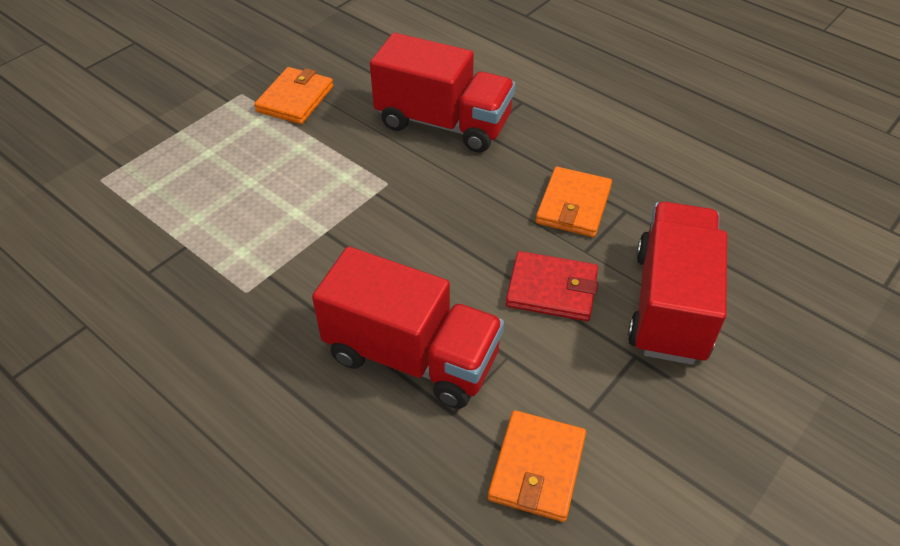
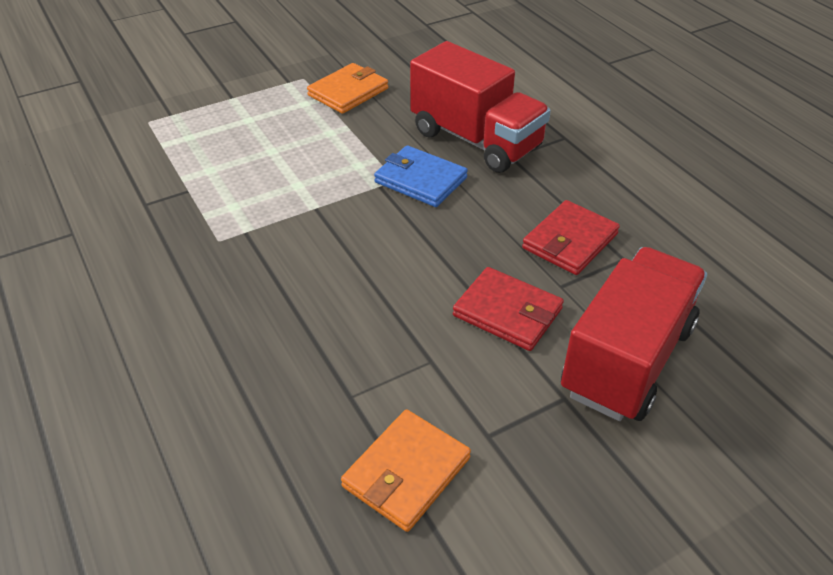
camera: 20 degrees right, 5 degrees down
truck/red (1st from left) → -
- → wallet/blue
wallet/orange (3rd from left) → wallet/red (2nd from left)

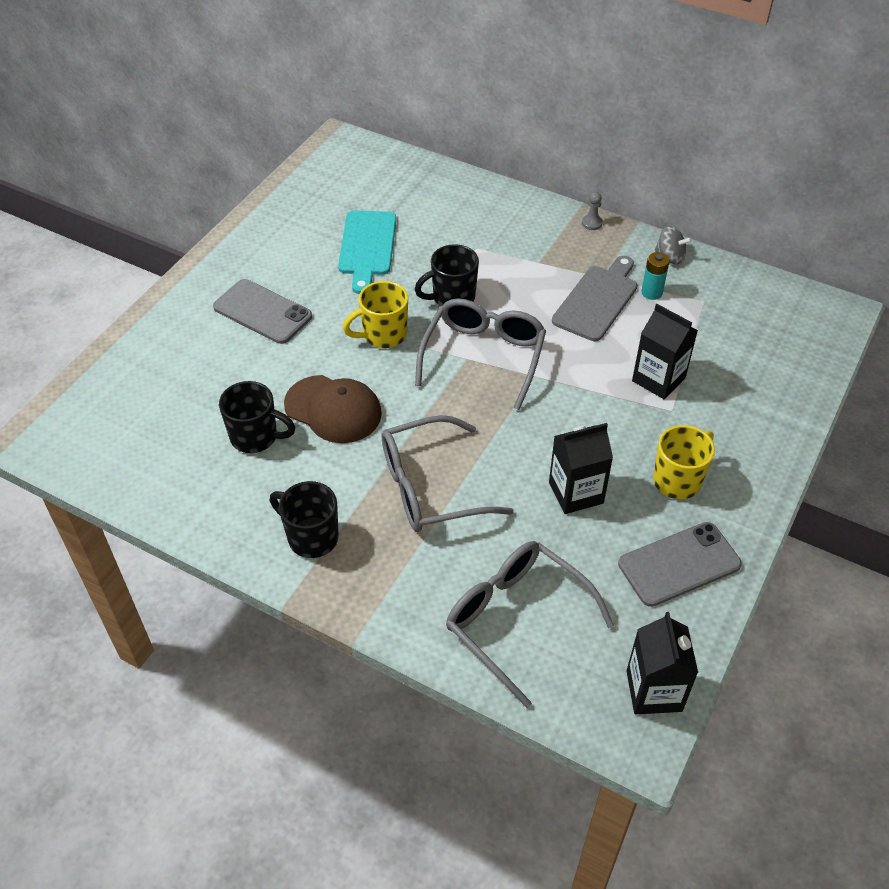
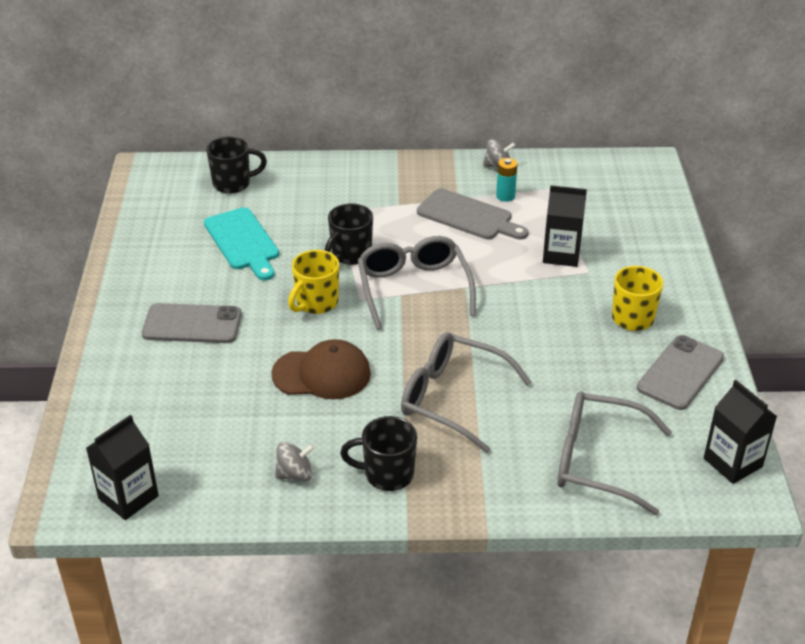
camera: 30 degrees left, 10 degrees down
pawn/grey → -
- → spinning top/grey (1st from left)
mug/black (1st from left), moved
carton/black (1st from left), moved
glasses/grey (1st from left in the first image) → glasses/grey (2nd from left), 75 degrees clockwise
cutting board/grey, 120 degrees clockwise

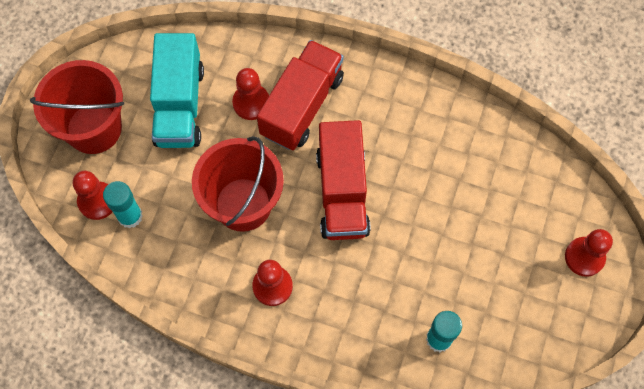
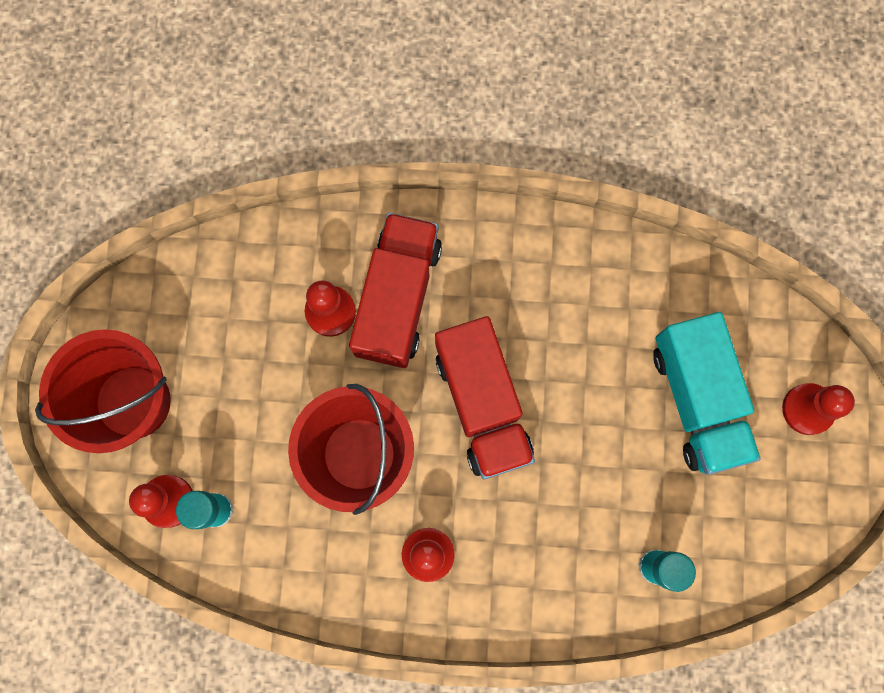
camera: 15 degrees left, 10 degrees up
truck/turquoise, moved

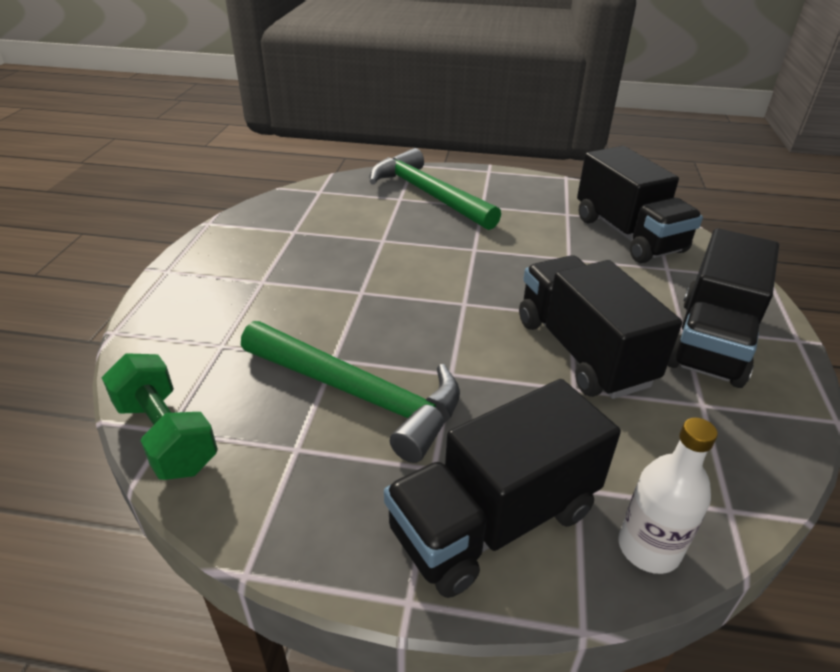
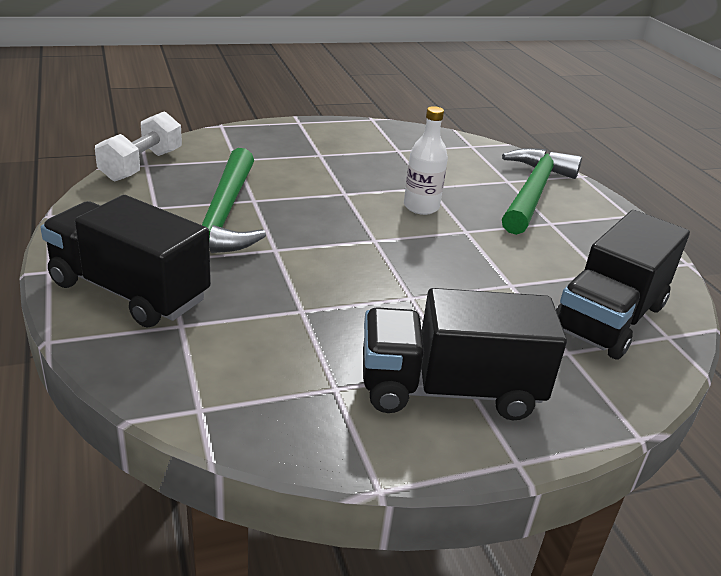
camera: 60 degrees right, 5 degrees down
truck/black (2nd from left) → -
bottle/white, moved
dumbbell/green → dumbbell/white

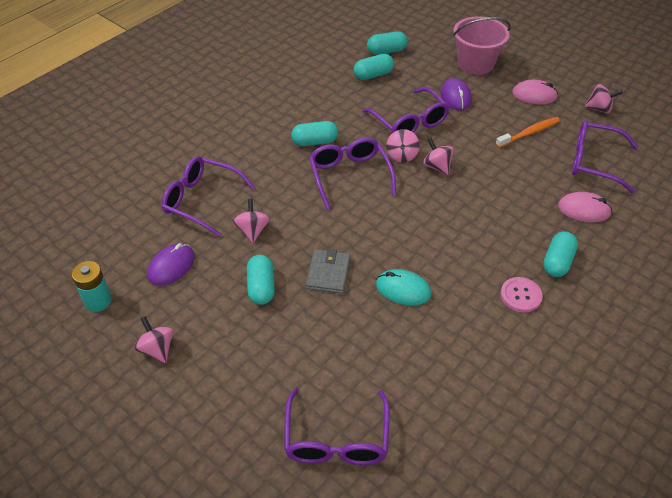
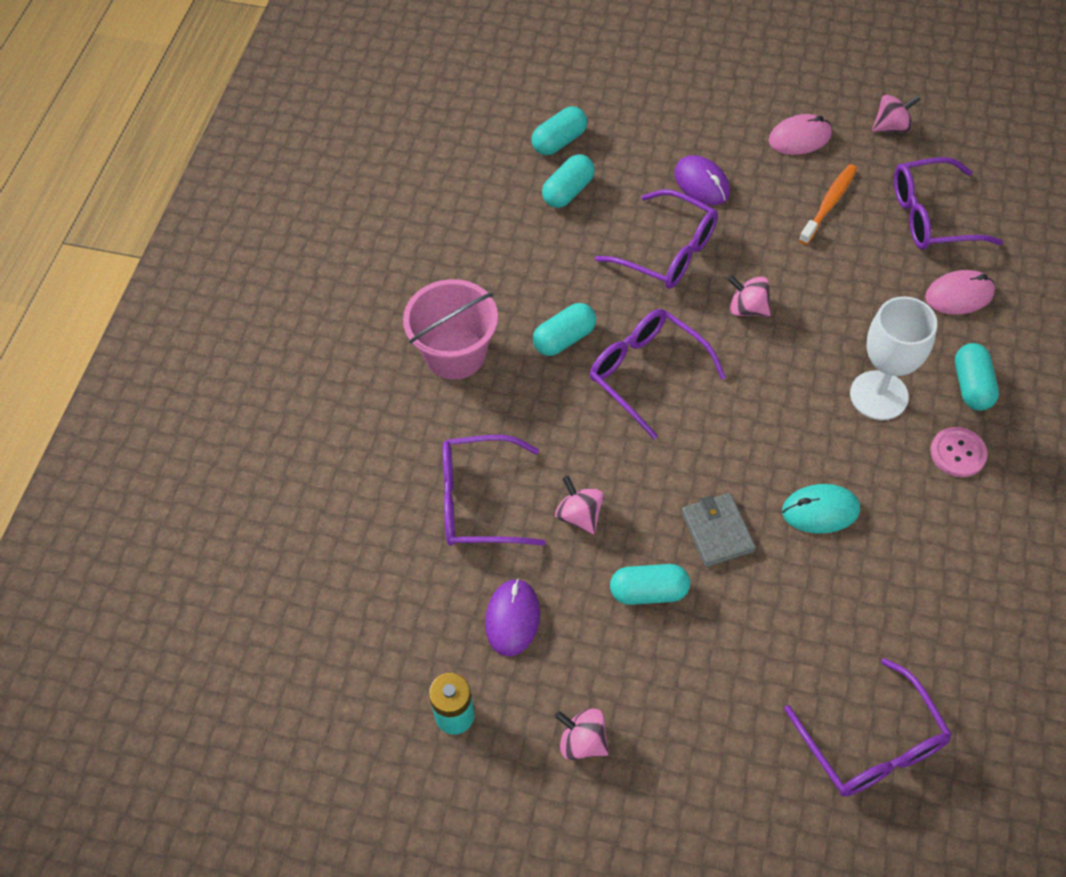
camera: 25 degrees left, 10 degrees up
spinning top/pink (3rd from left) → -
- → goblet/white
bucket/pink, moved
capsule/turquoise (1st from left in the first image) → capsule/turquoise (4th from left), 60 degrees counterclockwise

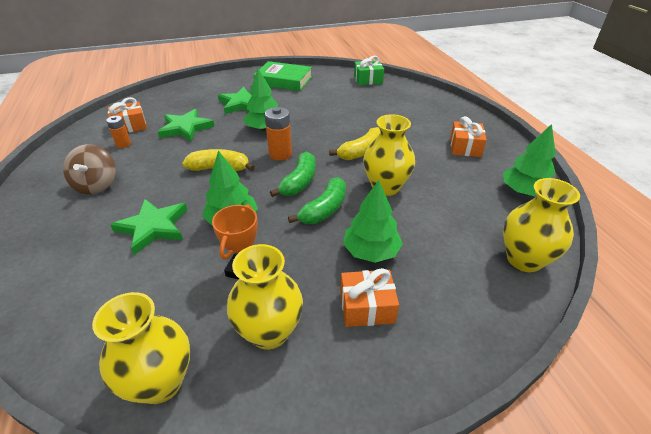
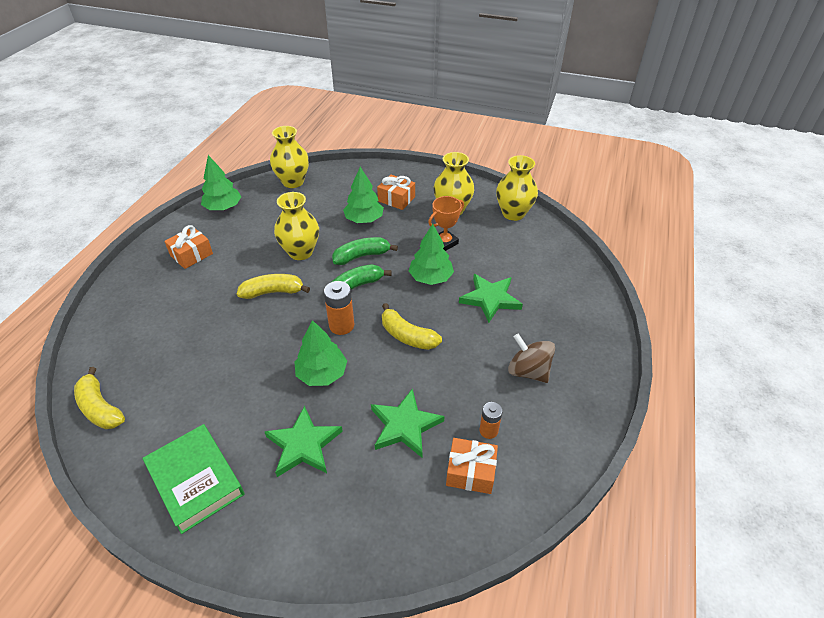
camera: 145 degrees left, 5 degrees up
gift/green → banana/yellow (1st from left)
spinning top/brown, 75 degrees counterclockwise

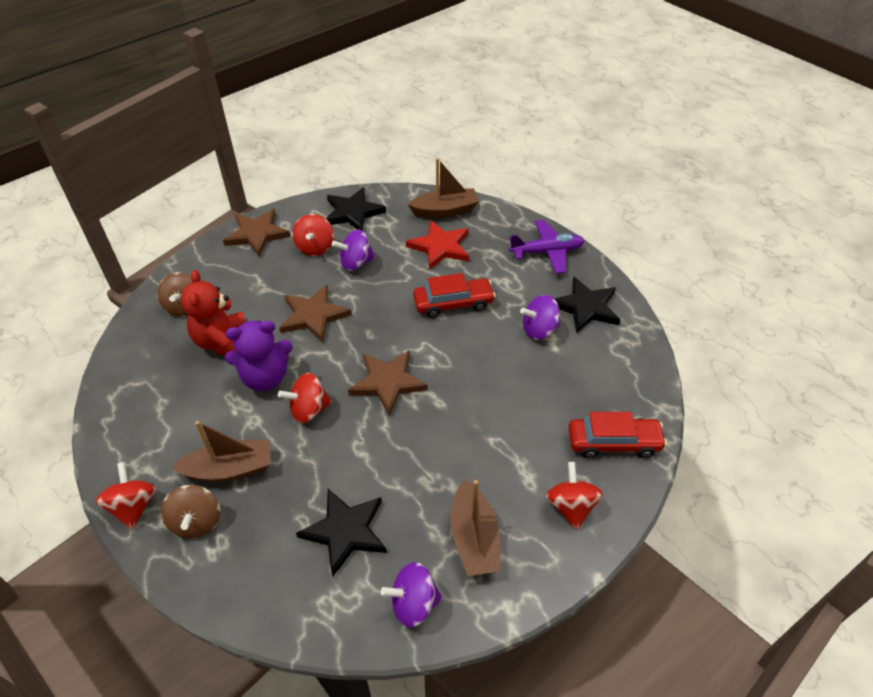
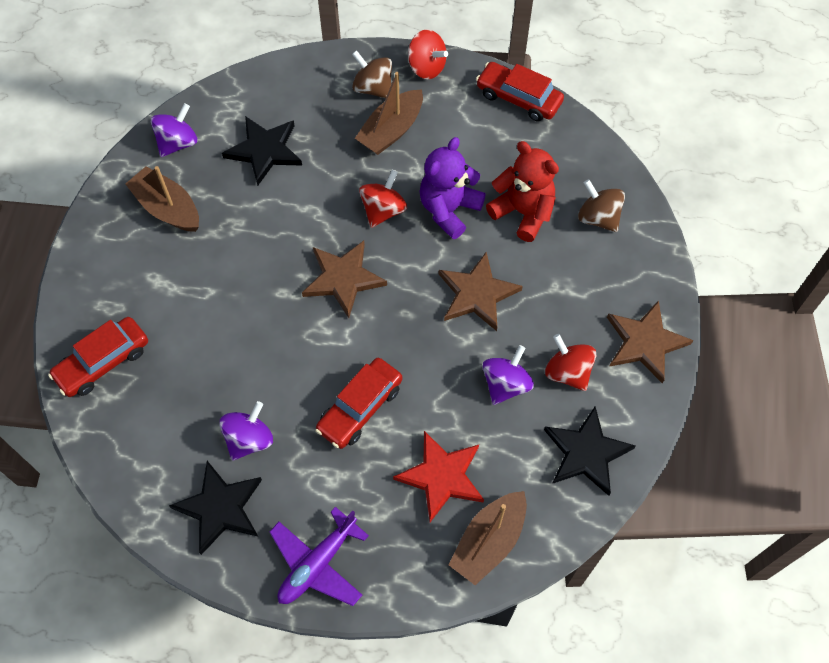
camera: 140 degrees right, 15 degrees up
spinning top/red (4th from left) → -
- → car/red (3rd from left)

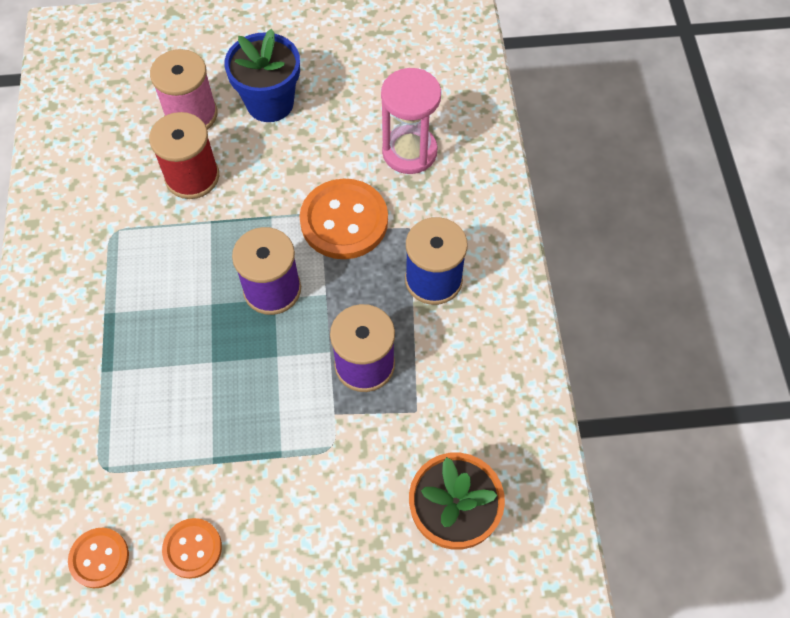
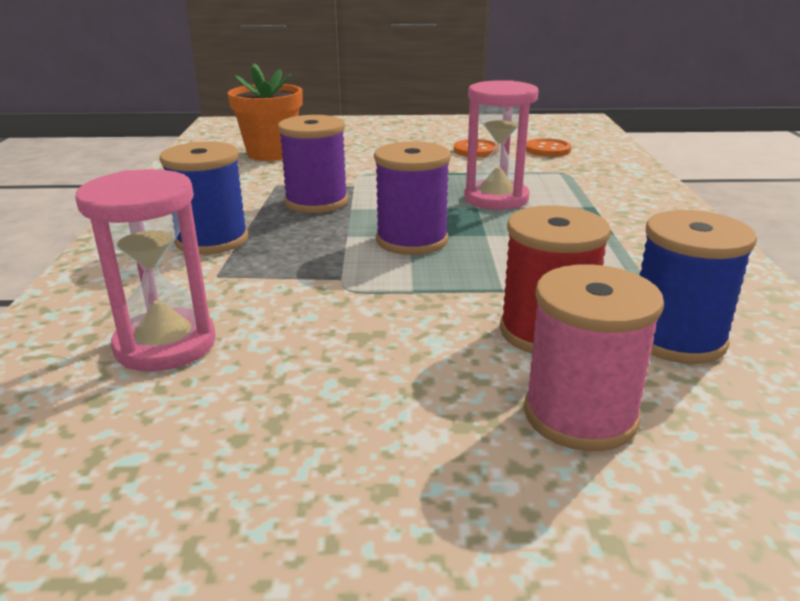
camera: 175 degrees left, 35 degrees down
flower pot/blue → -
button/orange (3rd from left) → -
- → hourglass/pink (2nd from left)
- → spool/blue (2nd from left)

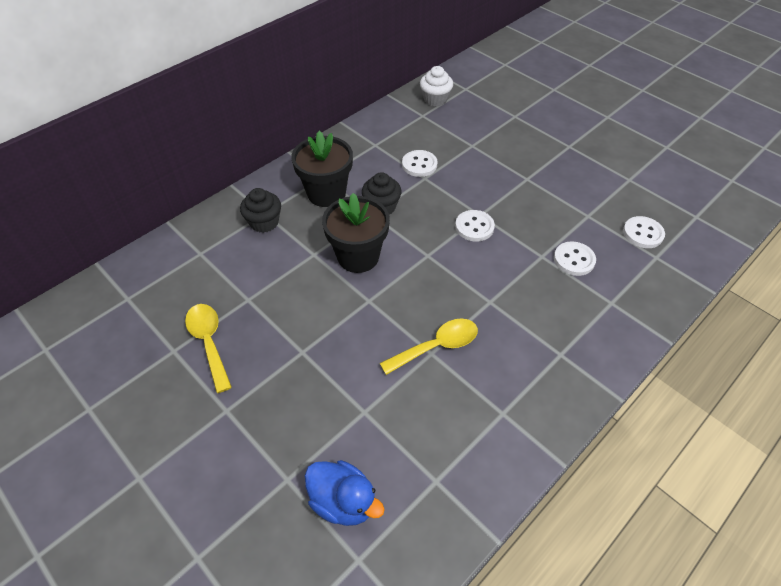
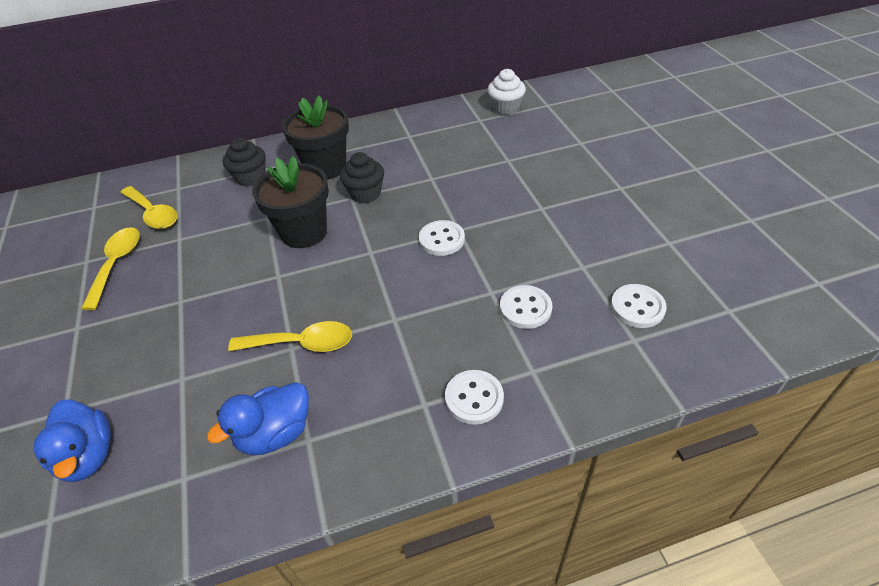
camera: 30 degrees right, 5 degrees down
- → spoon/yellow (2nd from left)
- → duck/blue (2nd from left)
button/white (1st from left in the first image) → button/white (2nd from left), moved

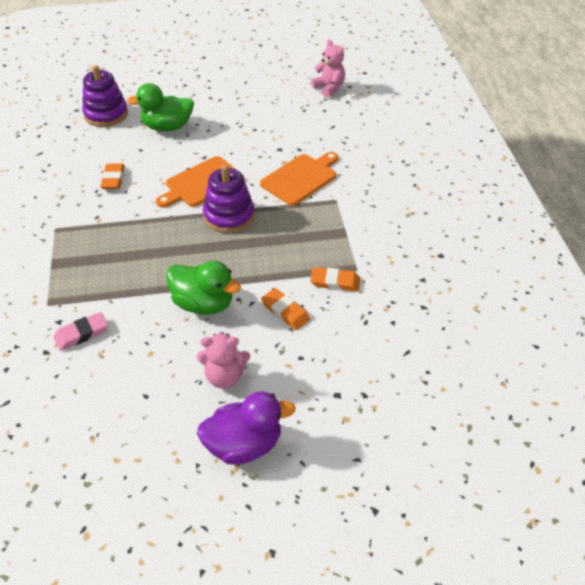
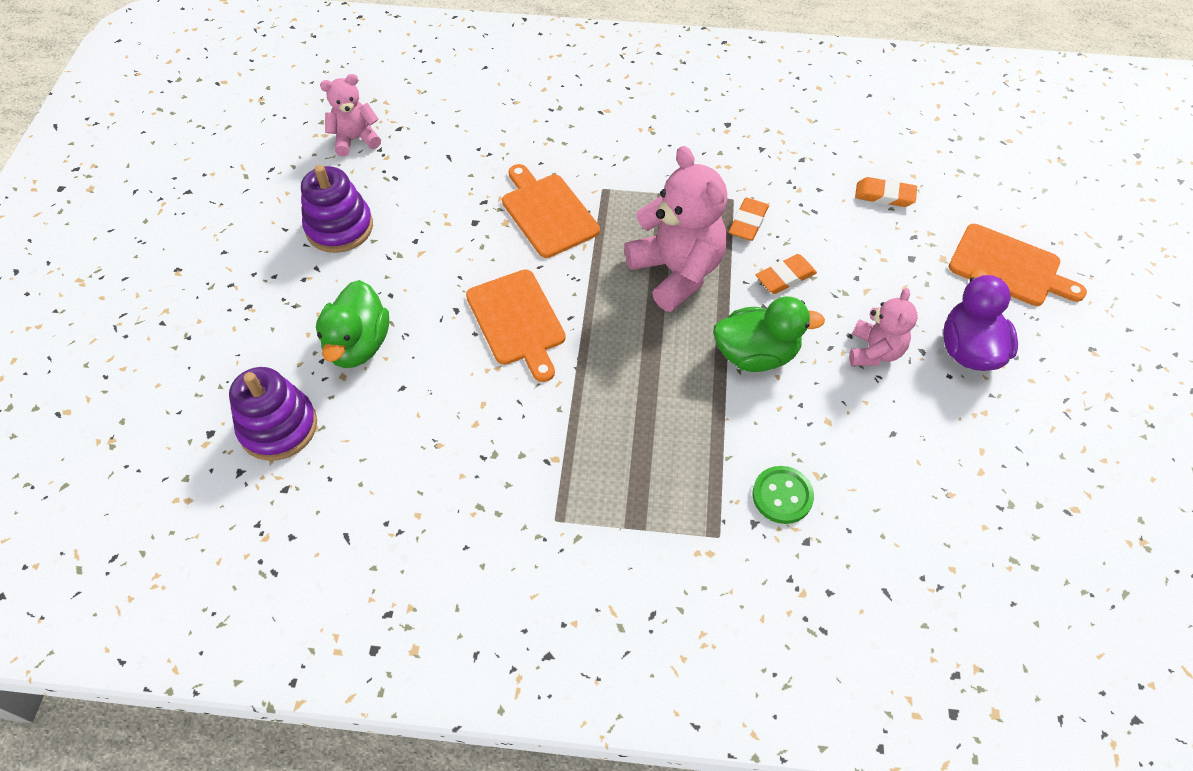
camera: 75 degrees left, 10 degrees up
- → teddy bear/pink (2nd from left)
- → cutting board/orange (3rd from left)
eraser/orange (1st from left in the first image) → eraser/orange (3rd from left), moved
stacking toy/purple (2nd from left), moved
eraser/pink → button/green
duck/green (2nd from left), 45 degrees clockwise

